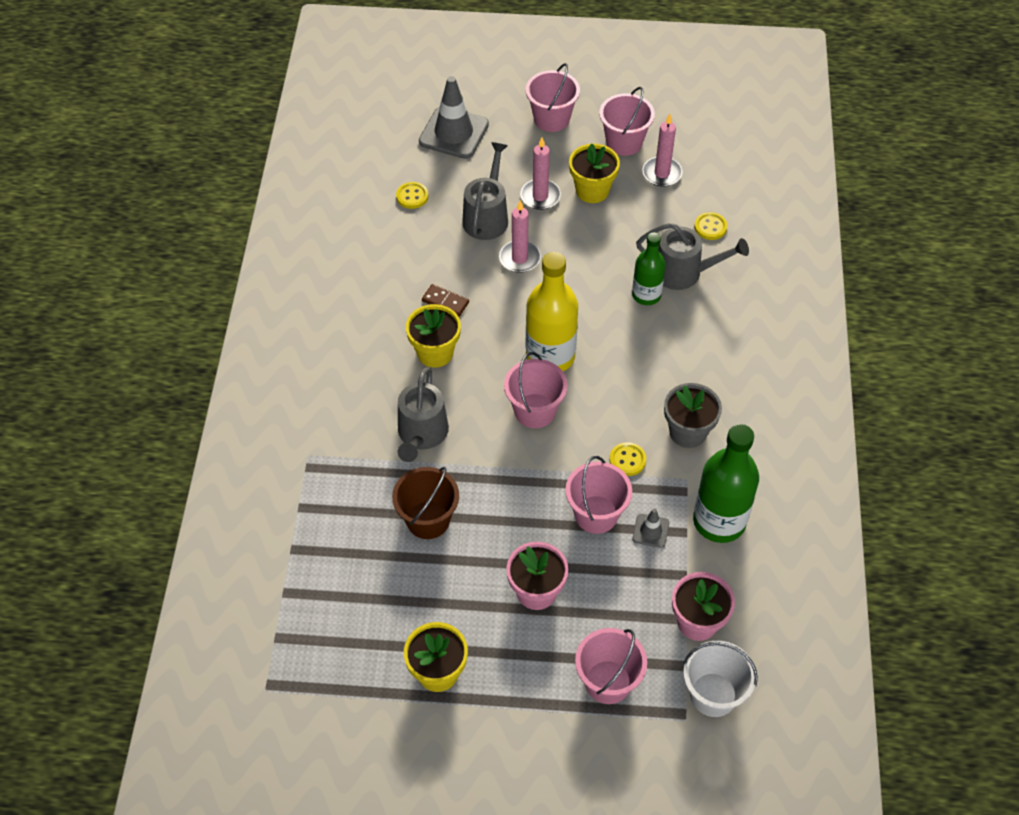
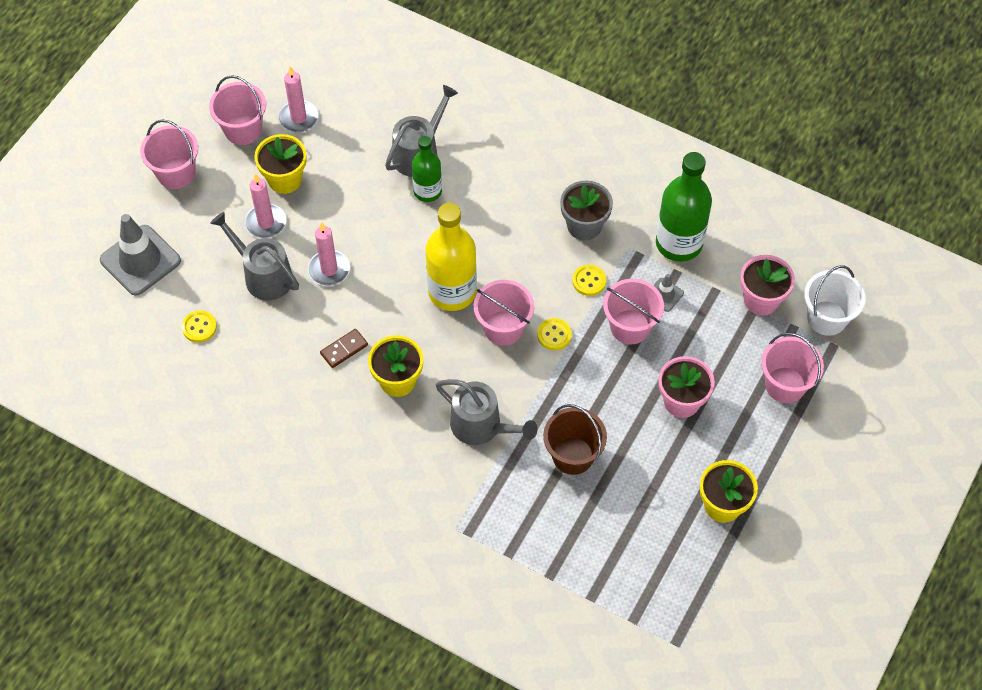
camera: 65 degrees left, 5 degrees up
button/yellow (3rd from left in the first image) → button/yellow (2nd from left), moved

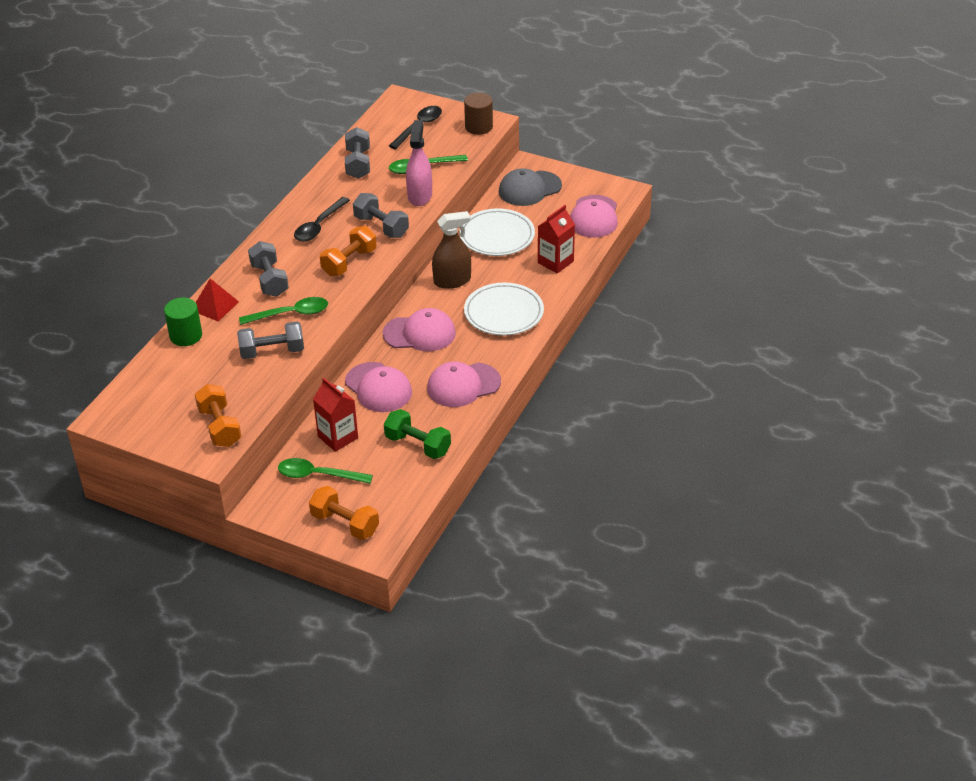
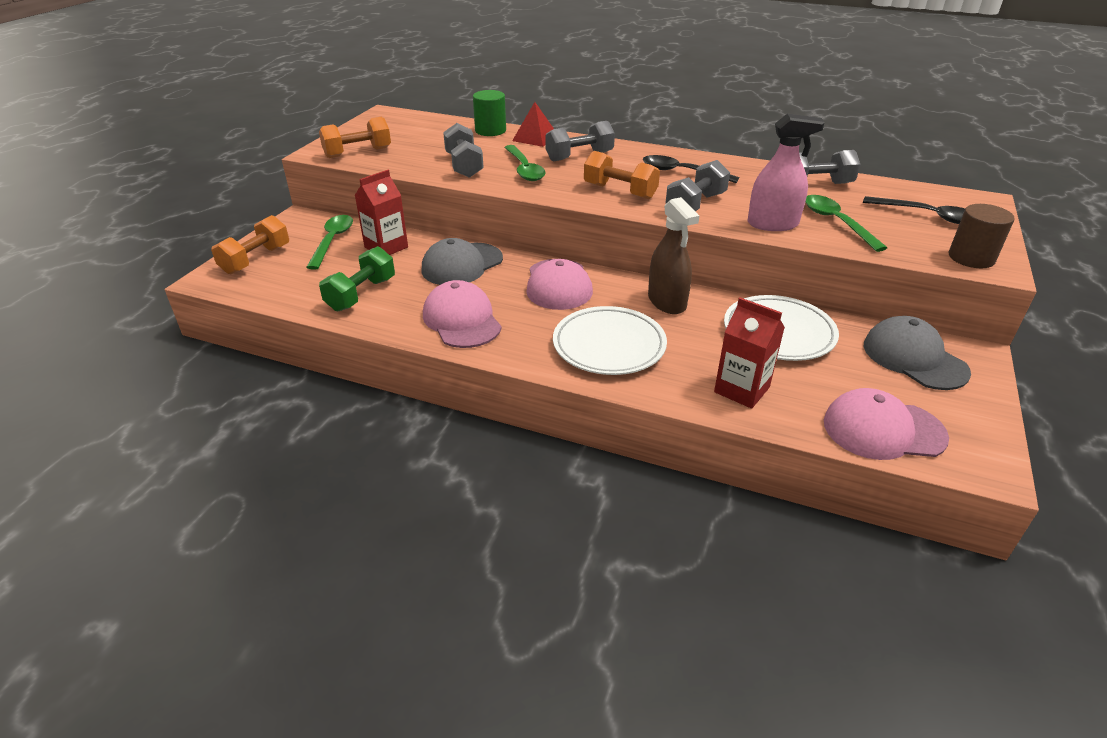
camera: 85 degrees right, 5 degrees down
cap/pink (1st from left) → cap/grey (1st from left)

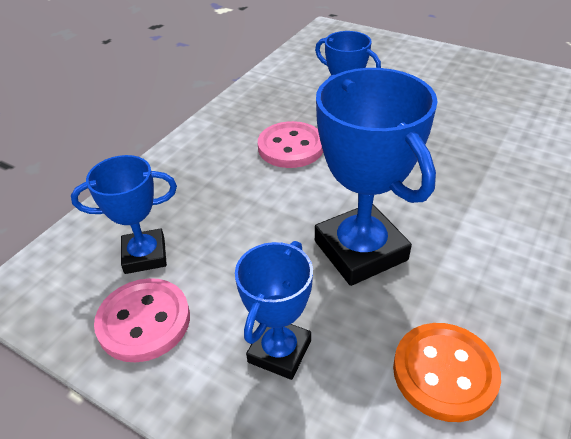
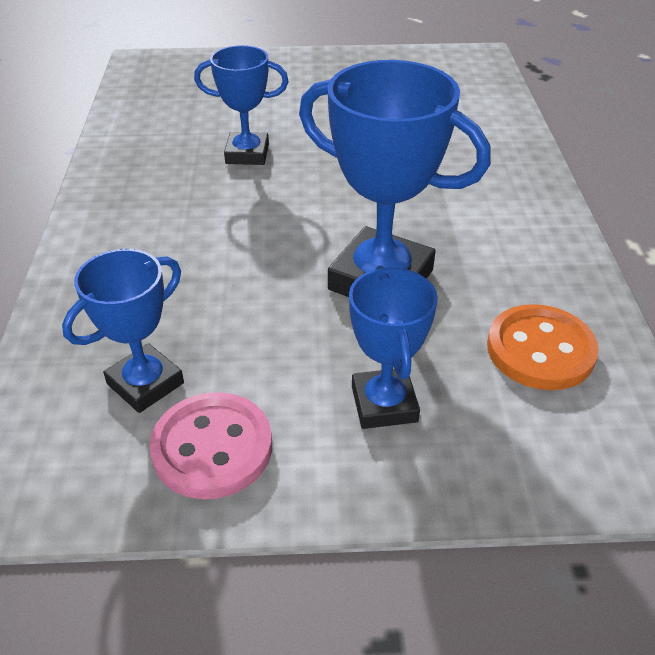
camera: 35 degrees left, 0 degrees up
button/pink (2nd from left) → -

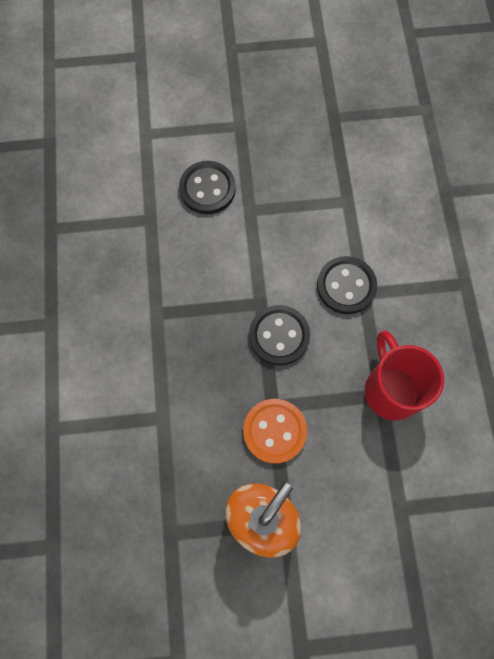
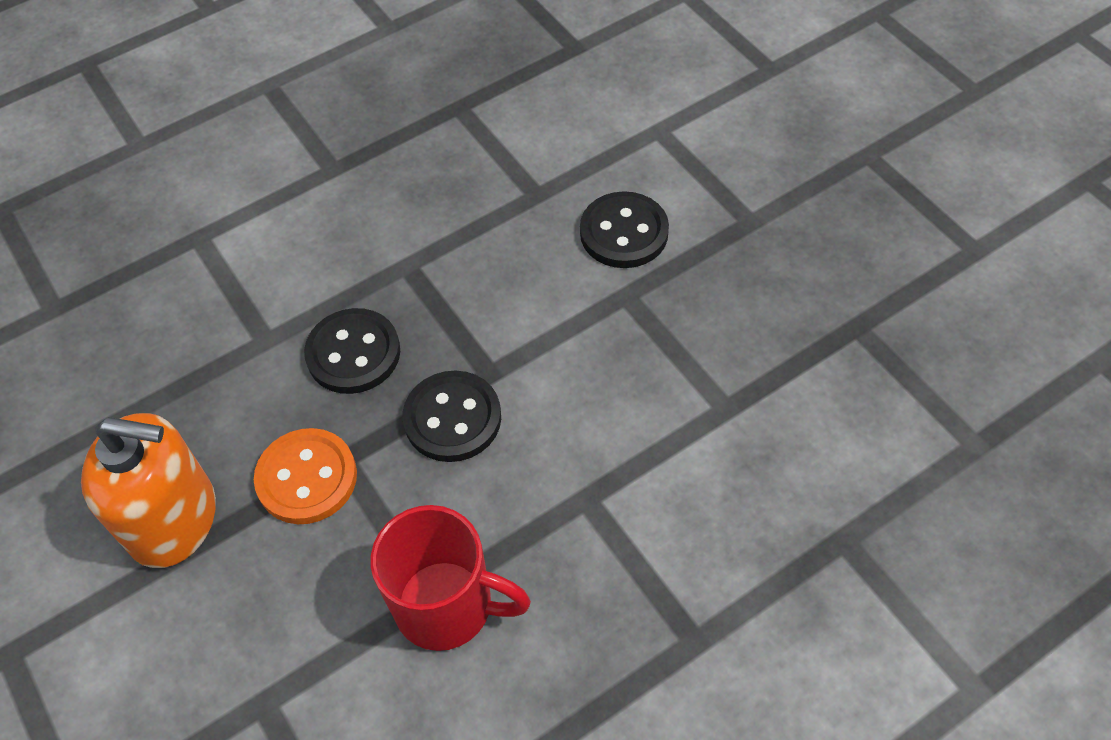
camera: 65 degrees right, 15 degrees down
button/black (3rd from left in the first image) → button/black (1st from left), moved
mug/red, 60 degrees clockwise

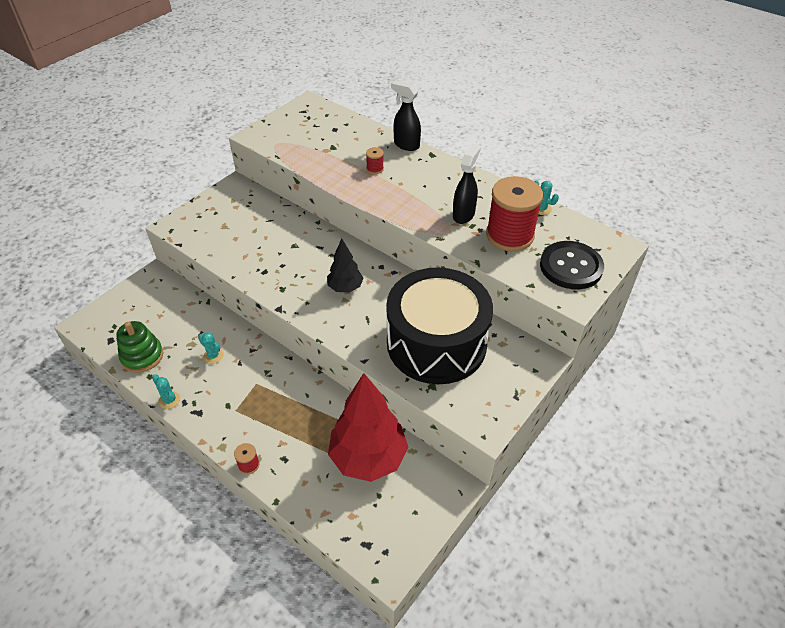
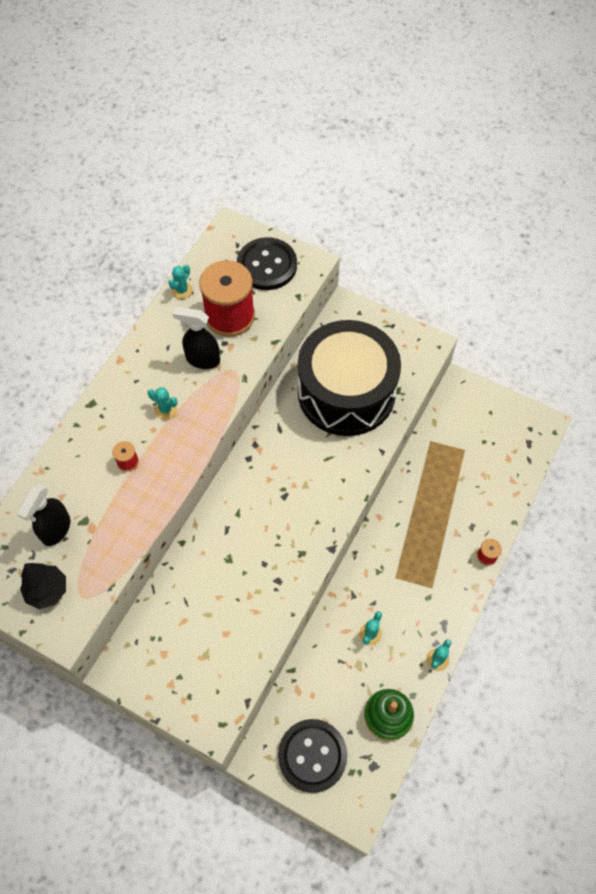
camera: 100 degrees left, 15 degrees up
tree/red → -
- → cactus/turquoise (1st from left)
- → button/black (2nd from left)
tree/black, moved
spray bottle/black (1st from left), moved

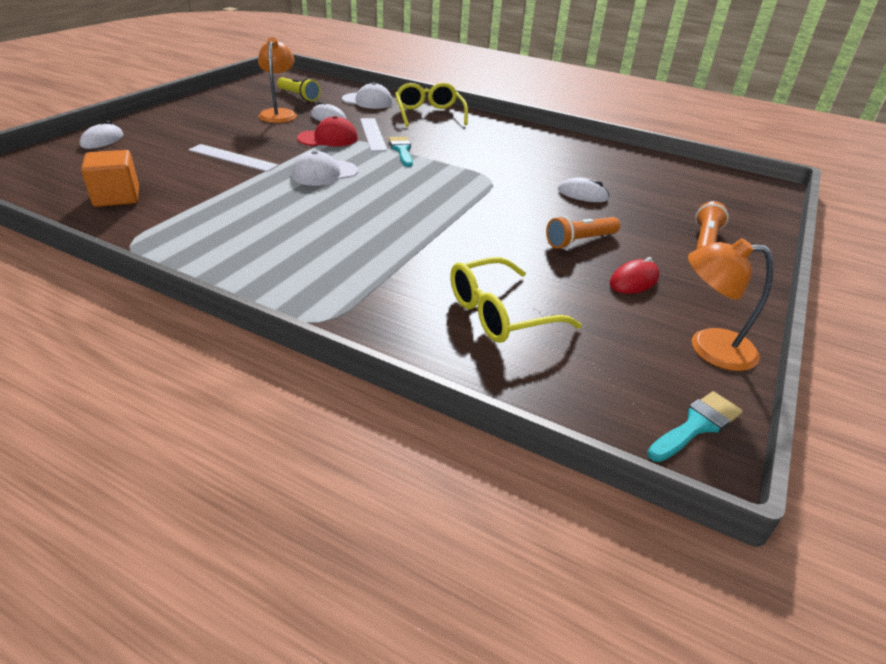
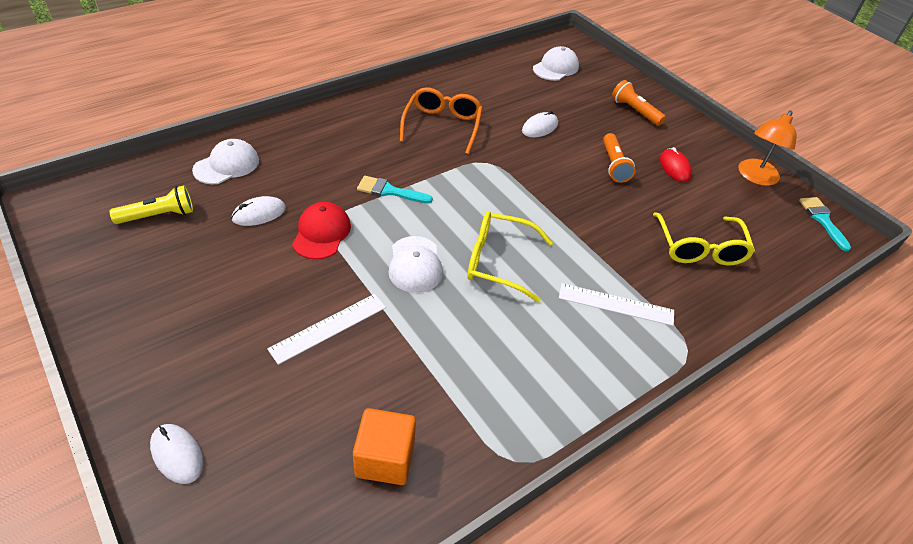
camera: 65 degrees left, 10 degrees up
lamp/orange (1st from left) → -
- → glasses/orange
- → cap/white (3rd from left)
ruler/white (2nd from left), moved
glasses/yellow (1st from left), moved

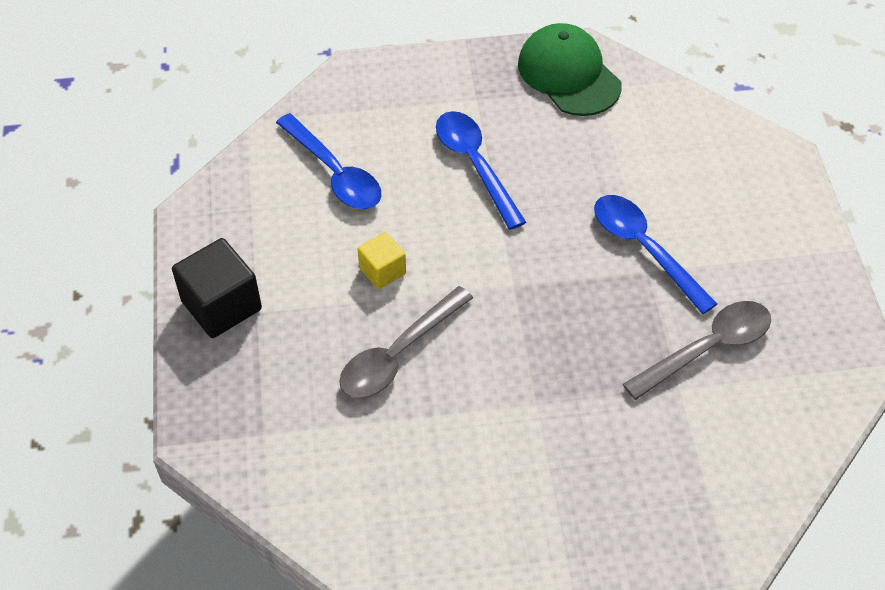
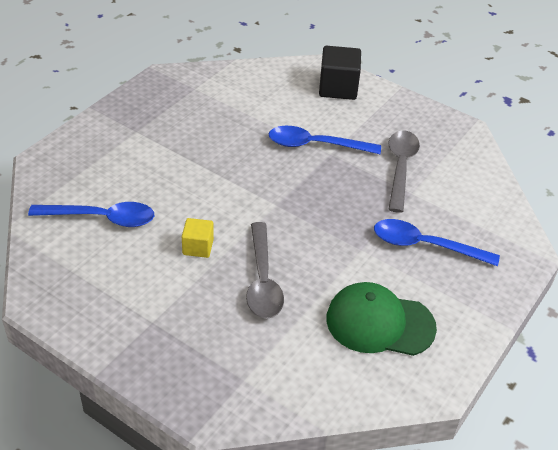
camera: 50 degrees left, 10 degrees down
cube/black, moved
spoon/blue (2nd from left in the first image) → spoon/blue (3rd from left), moved
cap/green, moved

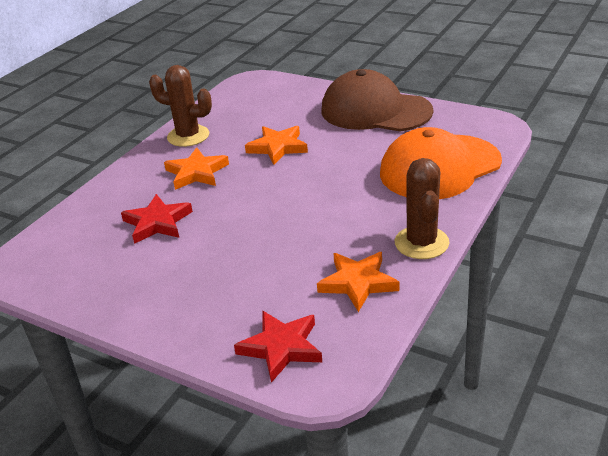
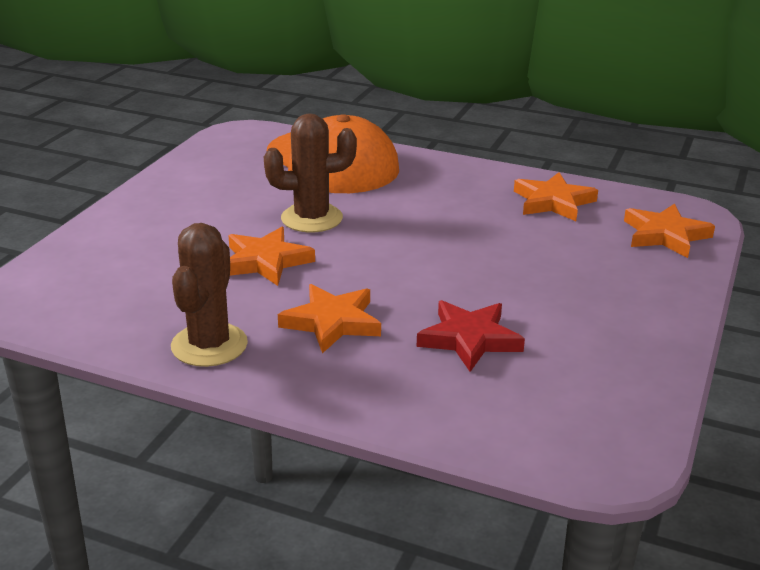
camera: 100 degrees left, 5 degrees down
cap/brown → -
cactus/brown (2nd from left), moved
star/red (2nd from left) → star/orange (4th from left)

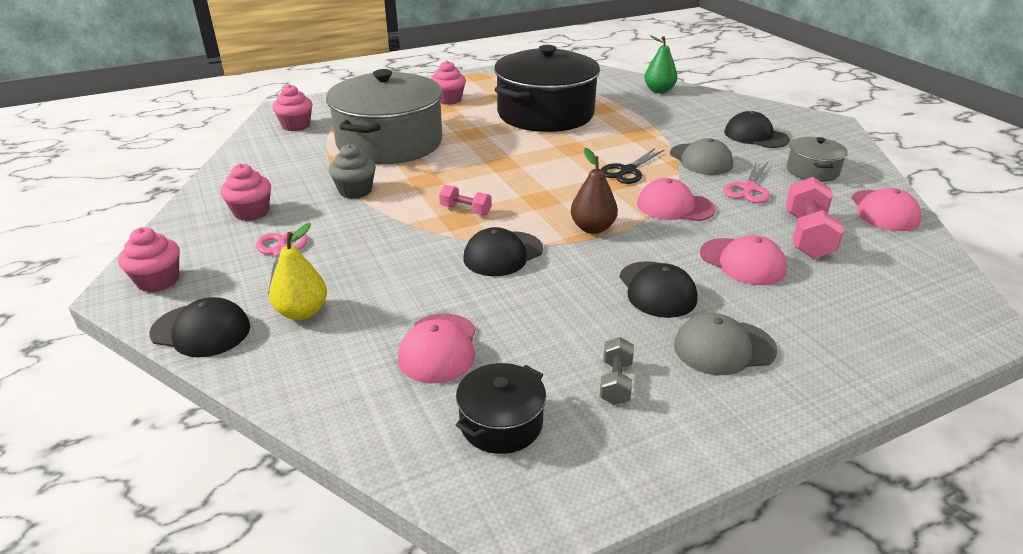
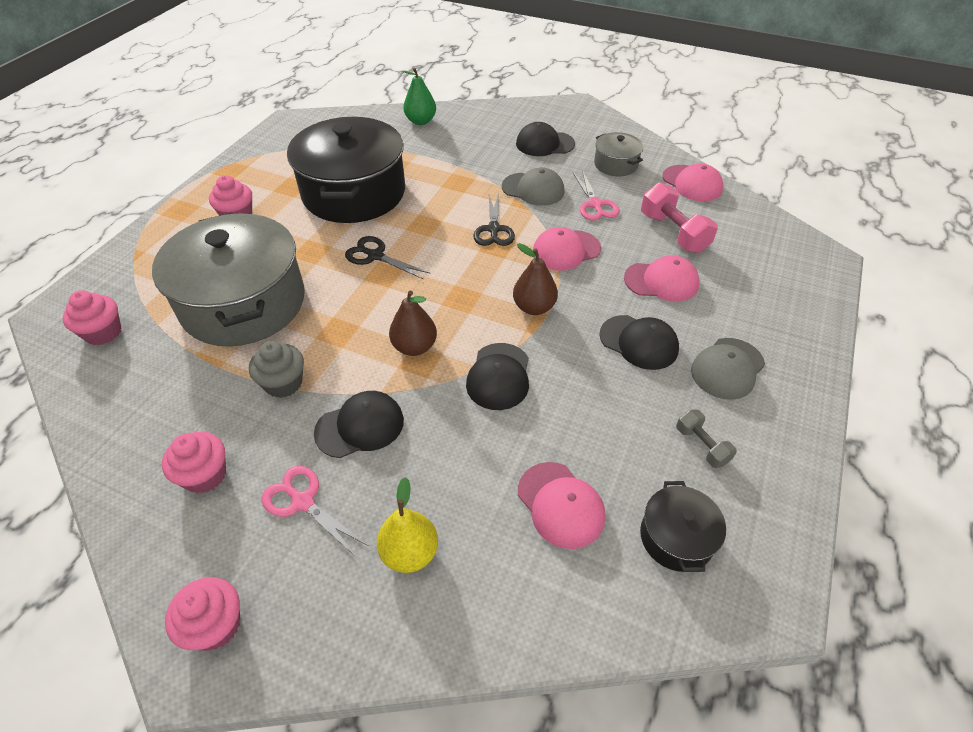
camera: 40 degrees left, 15 degrees up
- → scissors/black (1st from left)
cap/black (1st from left), moved
dumbbell/pink (1st from left) → pear/brown (1st from left)

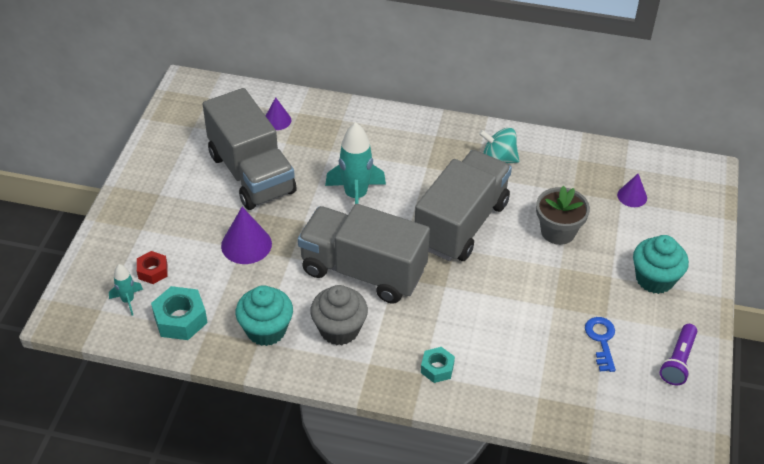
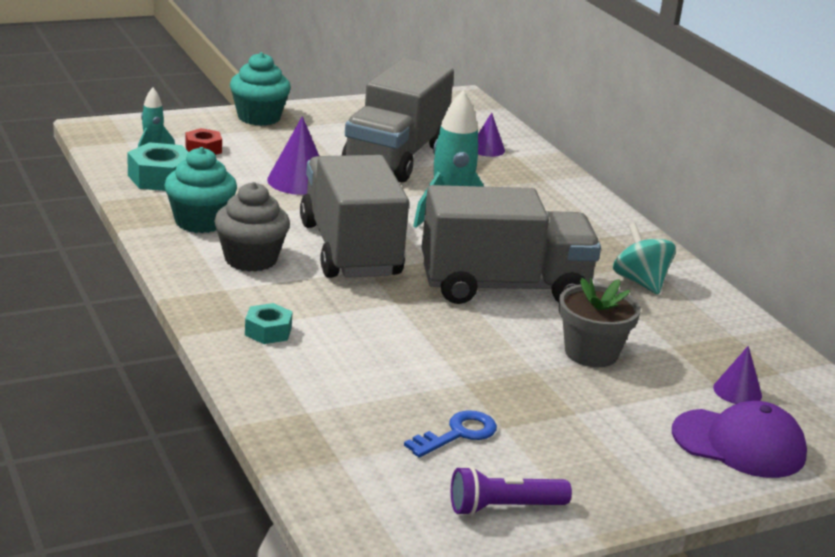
camera: 50 degrees right, 20 degrees down
- → cap/purple
cupcake/turquoise (2nd from left), moved

